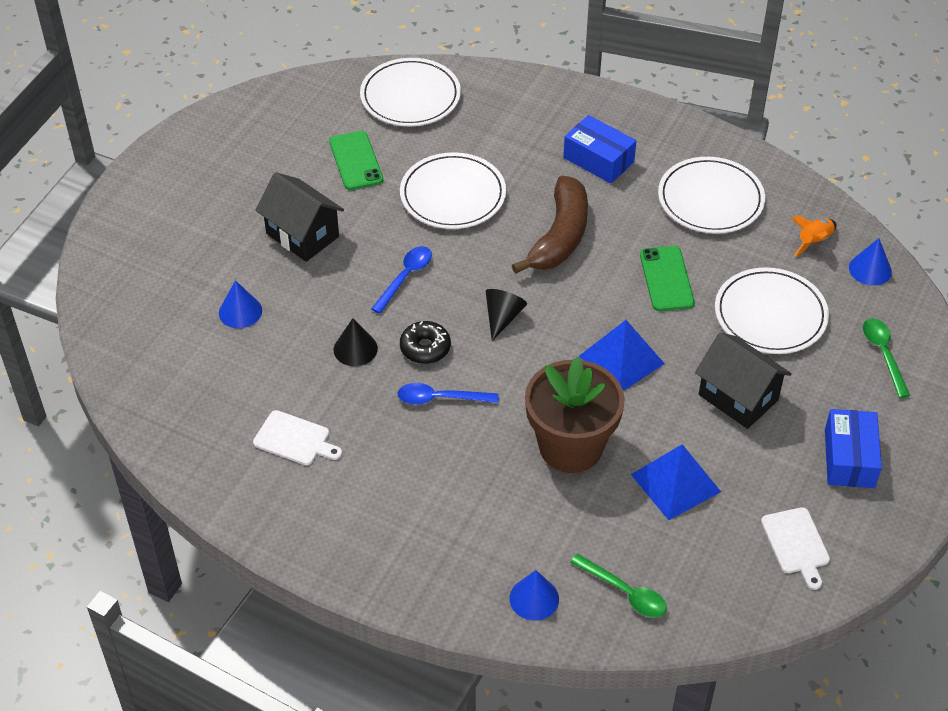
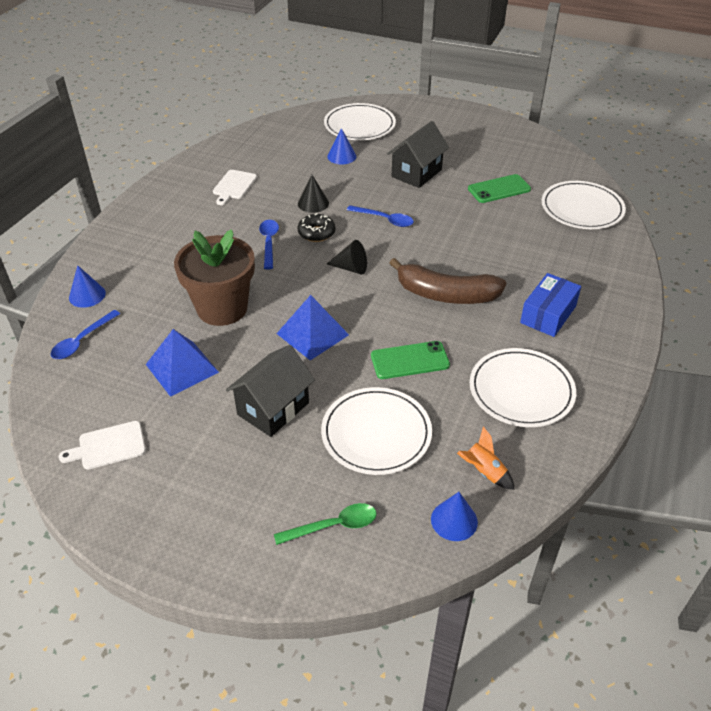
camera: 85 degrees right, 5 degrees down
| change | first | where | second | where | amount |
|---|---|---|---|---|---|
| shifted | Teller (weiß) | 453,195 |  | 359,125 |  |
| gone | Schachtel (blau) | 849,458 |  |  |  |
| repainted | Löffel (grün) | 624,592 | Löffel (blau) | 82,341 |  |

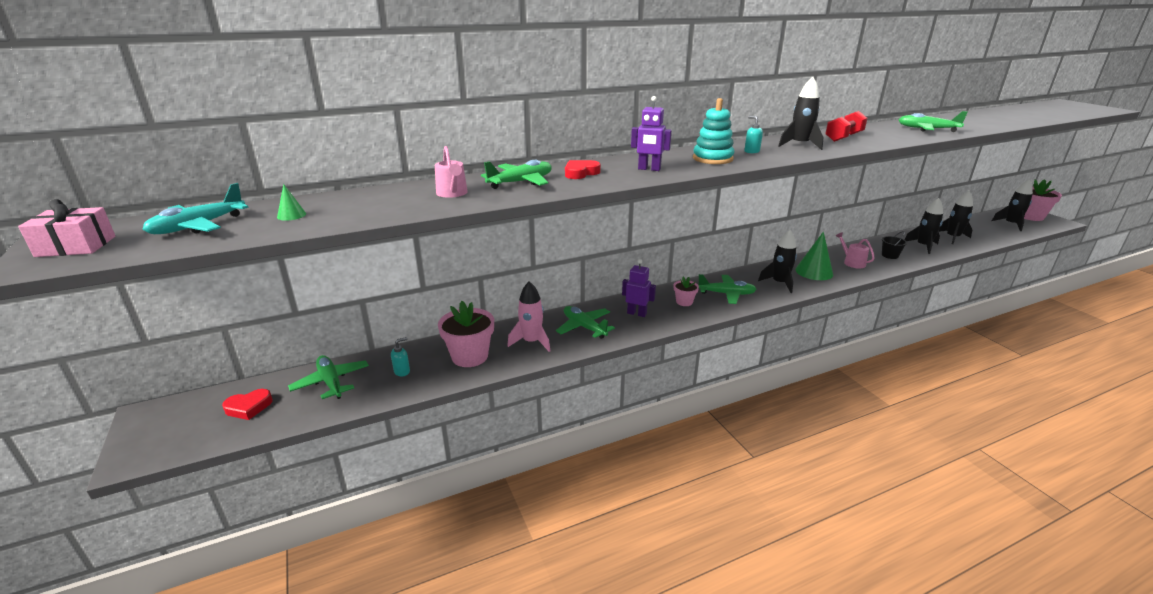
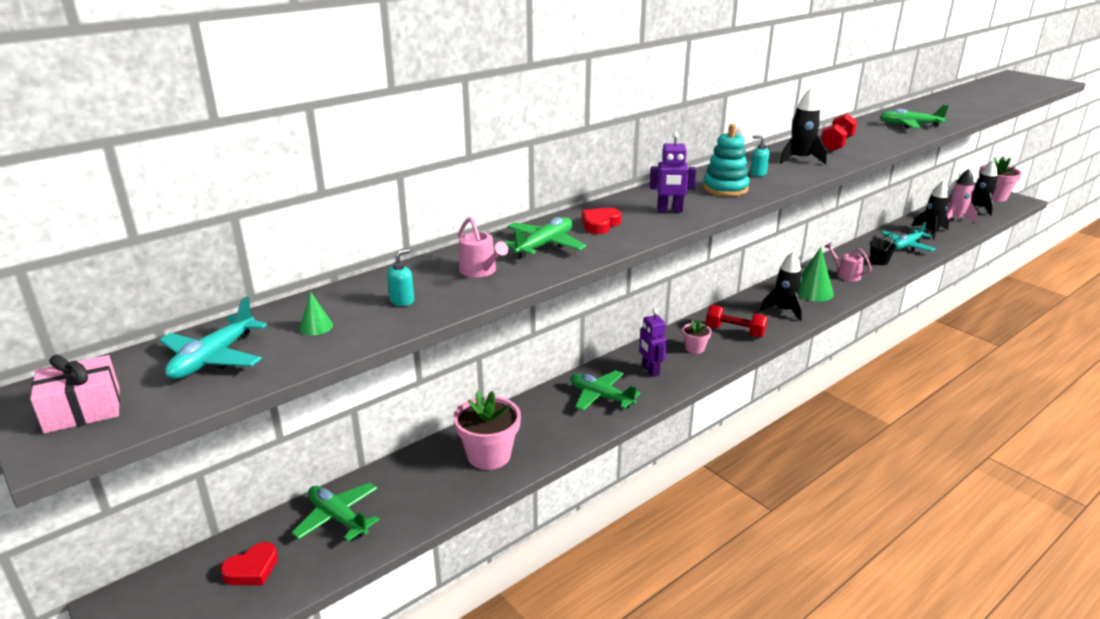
camera: 15 degrees left, 0 degrees up
| change | first | where | second | where | amount |
|---|---|---|---|---|---|
| swapped | Rakete (schwarz) | 923,246 | Flugzeug (türkis) | 906,245 |  |
| rotated | Roboter (lila) | 637,313 |  | 650,370 | 120 degrees counterclockwise |
| swapped | Flugzeug (grün) | 726,294 | Hantel (rot) | 735,332 |  |
| shifted | Rakete (rosa) | 531,342 |  | 955,219 |  |
| shifted | Seifenspender (türkis) | 402,371 |  | 402,301 |  |

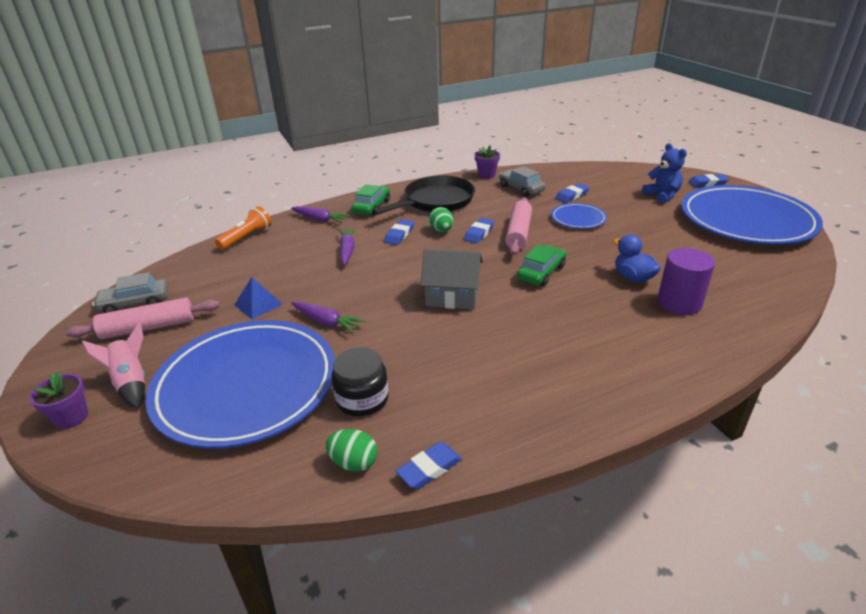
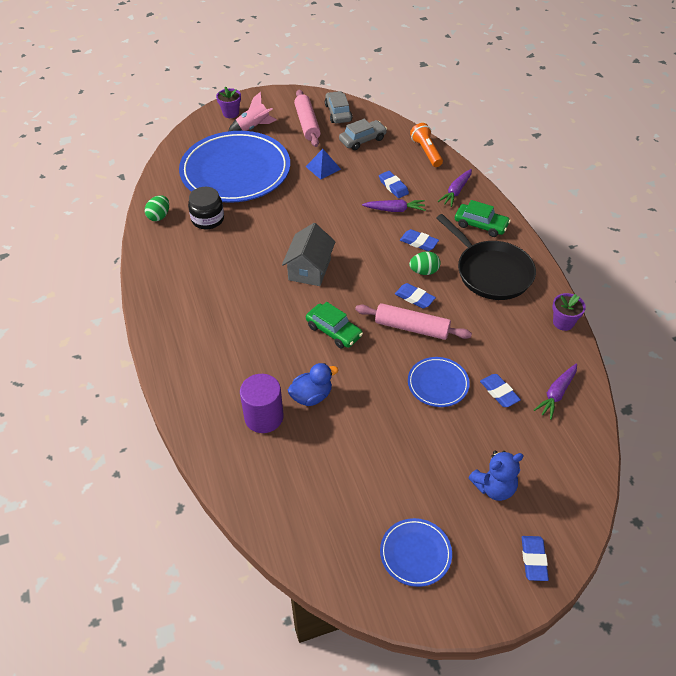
camera: 95 degrees right, 15 degrees up
| change | first | where | second | where | amount |
|---|---|---|---|---|---|
| shifted | Auto (grau) | 521,188 |  | 362,140 |  |
| scaled | Teller (blau) | 746,220 |  | 415,553 | x0.44 |
| rotated | Taschenlampe (orange) | 247,237 |  | 426,152 | 150 degrees counterclockwise |
| shifted | Karotte (lila) | 326,322 |  | 556,394 |  |
| shifted | Radiergummi (blau) | 429,469 |  | 393,186 |  |

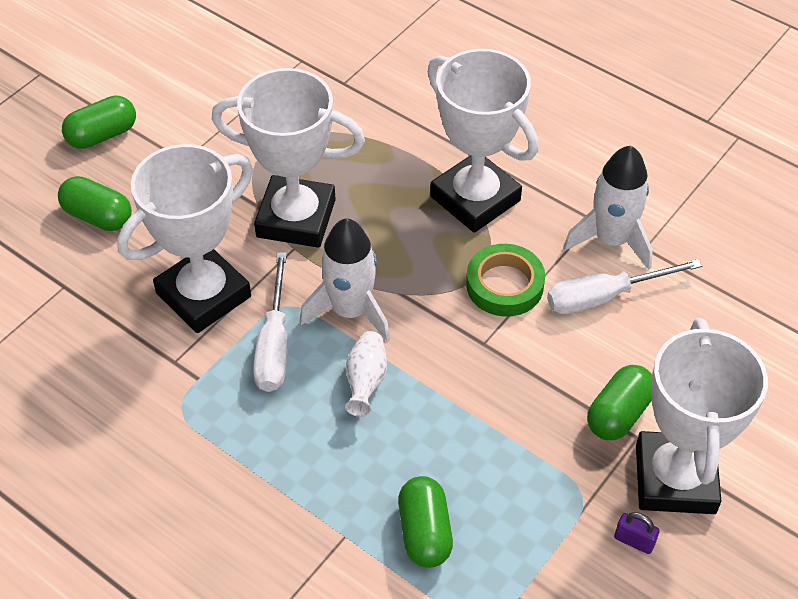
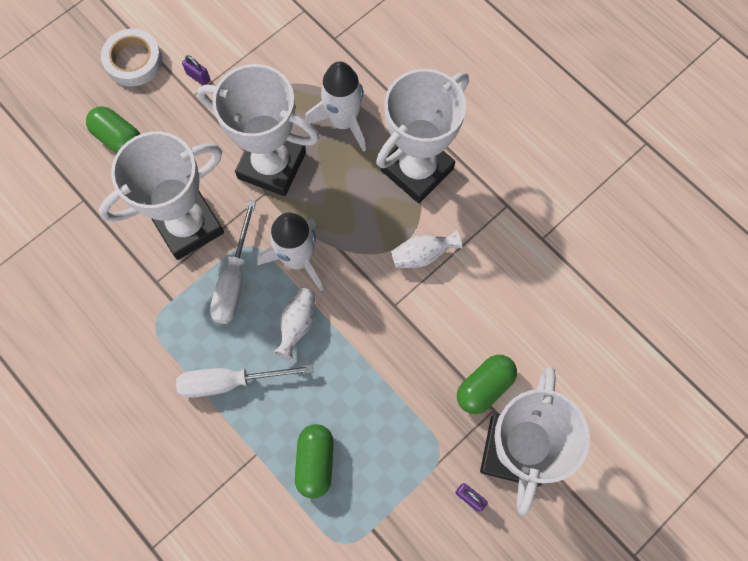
camera: 10 degrees right, 20 degrees up
| change | first | where | second | where | amount |
|---|---|---|---|---|---|
| rotated | Pokal (weiß) | 475,199 |  | 417,169 | 75 degrees clockwise |
| swapped | Kapsel (grün) | 102,135 | Klebeband (weiß) | 133,61 |  |
| shifted | Rakete (weiß) | 611,240 |  | 343,121 |  |
| swapped | Klebeband (grün) | 504,285 | Vase (weiß) | 422,255 |  |
| shifted | Schraubenzieher (weiß) | 604,297 |  | 230,382 |  |
| new |  |  | Vorhängeschloss (lila) | 198,77 |  |

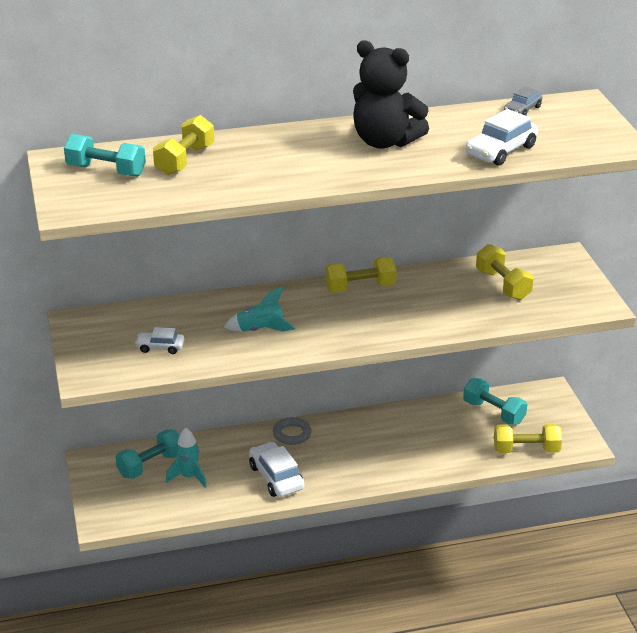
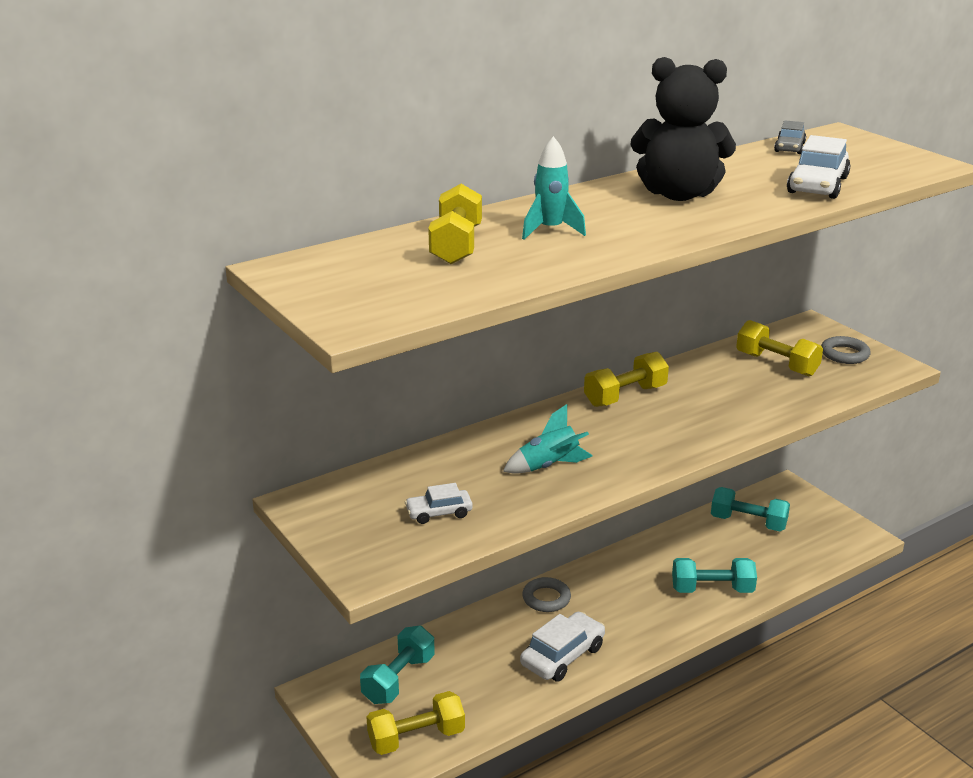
camera: 20 degrees left, 5 degrees down
| change | first | where | second | where | amount |
|---|---|---|---|---|---|
| shifted | Hantel (türkis) | 106,171 |  | 712,589 |  |
| shifted | Hantel (gelb) | 526,450 |  | 416,738 |  |
| shifted | Rakete (türkis) | 189,477 |  | 550,230 |  |
| rotated | Auto (weiß) | 276,477 |  | 562,656 | 90 degrees clockwise |
| new |  |  | Ring (grau) | 844,354 |  |

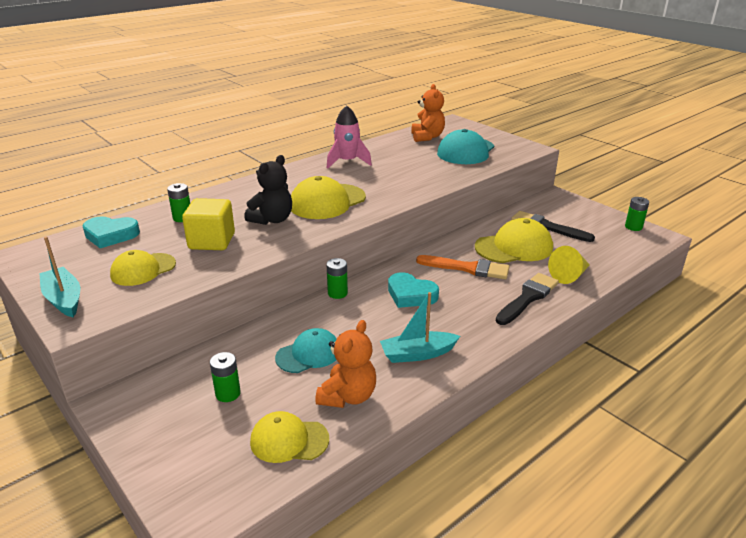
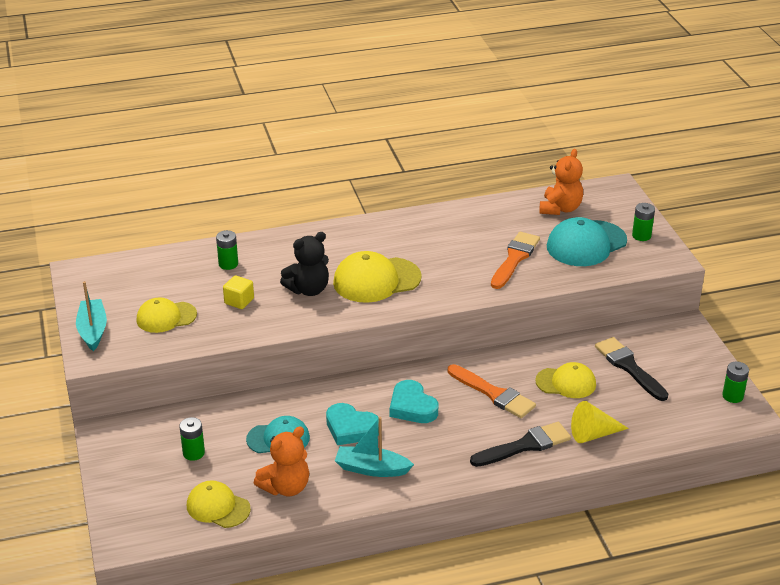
camera: 25 degrees right, 5 degrees up
| change | first | where | second | where | amount |
|---|---|---|---|---|---|
| gone | Rakete (rosa) | 347,162 |  |  |  |
| scaled | Kubus (gelb) | 212,241 |  | 239,301 | x0.59 |
| shifted | Herz (türkis) | 111,235 |  | 351,428 |  |
| scaled | Kappe (gelb) | 514,247 |  | 566,383 | x0.65 |
| shifted | Batterie (grün) | 337,293 |  | 641,236 |  |
| new |  |  | Pinsel (orange) | 514,258 |  |

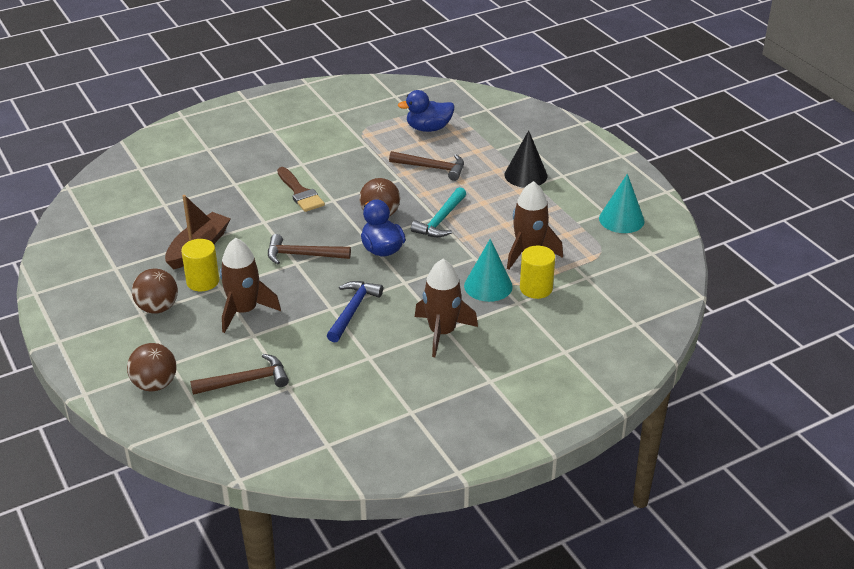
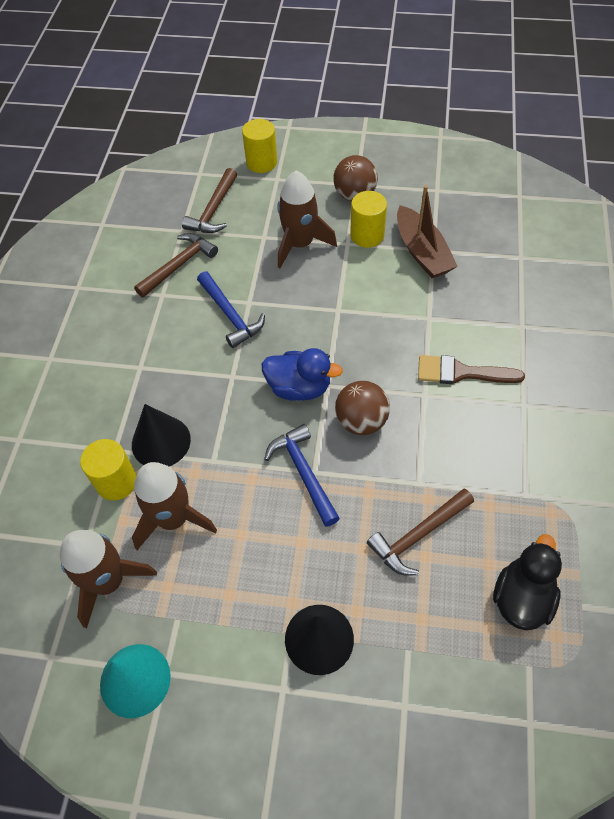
camera: 130 degrees right, 20 degrees up
| change | first | where | second | where | amount |
|---|---|---|---|---|---|
| repainted | Ente (blau) | 428,128 | Ente (schwarz) | 522,597 |  |
| repainted | Hammer (türkis) | 441,220 | Hammer (blau) | 303,473 |  |
| shifted | Hammer (braun) | 303,255 |  | 178,265 |  |
| repainted | Kegel (türkis) | 488,286 | Kegel (schwarz) | 161,441 |  |
| shifted | Rakete (braun) | 442,332 |  | 108,581 |  |
| swapped | Ball (braun) | 155,384 | Vollzylinder (gelb) | 261,162 |  |

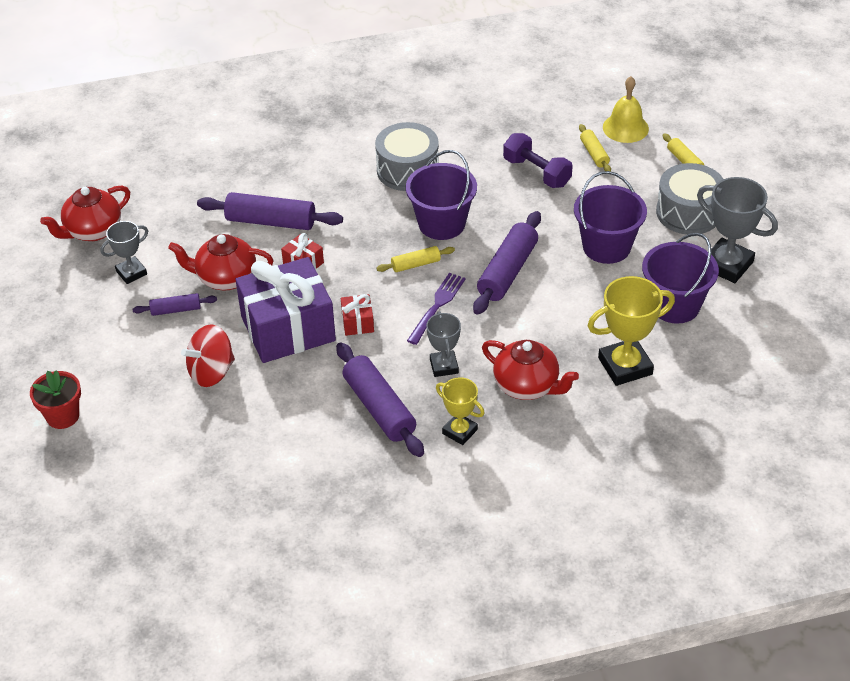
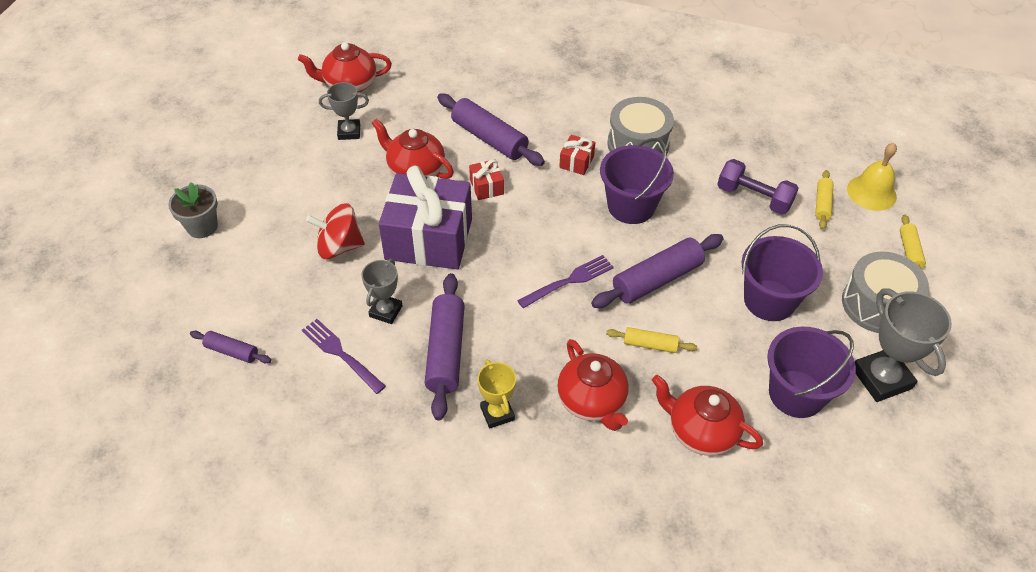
camera: 30 degrees right, 5 degrees up
| change | first | where | second | where | amount |
|---|---|---|---|---|---|
| rotated | Hantel (lila) | 536,172 |  | 753,197 | 45 degrees counterclockwise |
| shifted | Nudelholz (gelb) | 416,264 |  | 650,345 |  |
| swapped | Pokal (gelb) | 625,366 | Teekanne (rot) | 700,431 |  |
| shifted | Nudelholz (lila) | 176,310 |  | 232,351 |  |
| shifted | Geschenk (rot) | 357,322 |  | 576,162 |  |
| shifted | Pokal (grau) | 444,366 |  | 386,311 |  |
| repainted | Blumentopf (rot) | 63,416 | Blumentopf (grau) | 202,227 |  |
| new |  |  | Gabel (lila) | 340,354 |  |

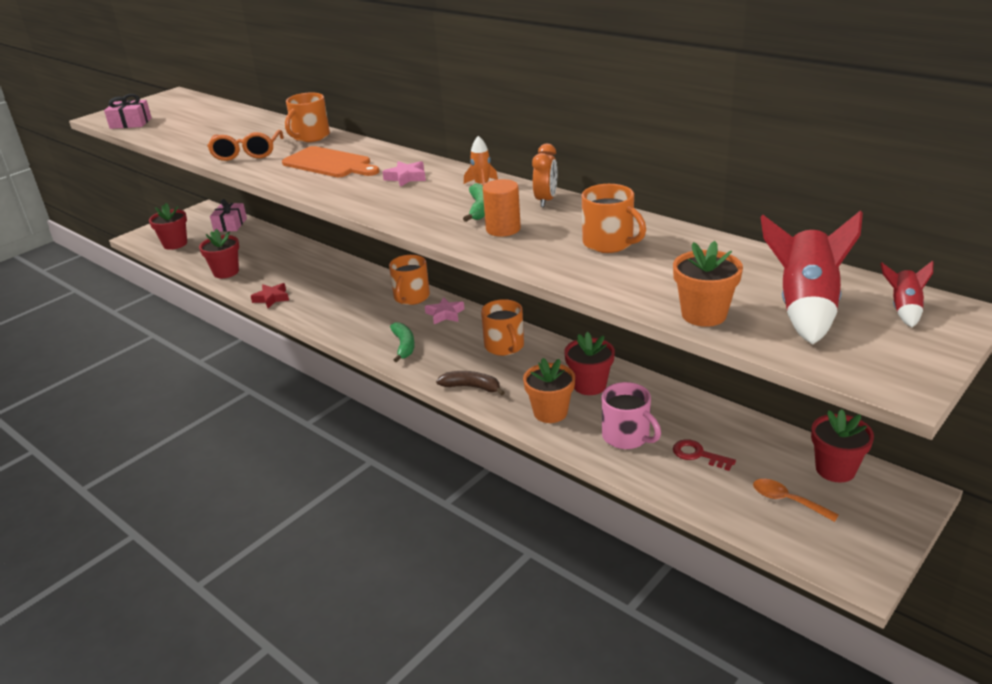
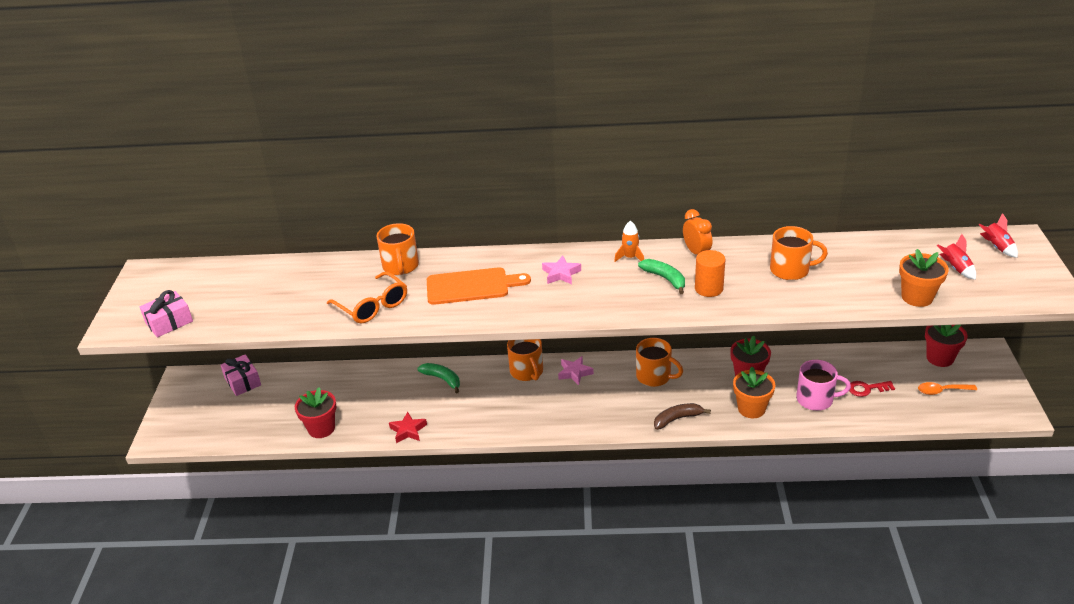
camera: 40 degrees left, 5 degrees up
| change | first | where | second | where | amount |
|---|---|---|---|---|---|
| gone | Blumentopf (rot) | 175,244 |  |  |  |
| scaled | Rakete (rot) | 805,308 |  | 955,268 | x0.50 |
| shifted | Banane (grün) | 404,346 |  | 442,379 |  |

